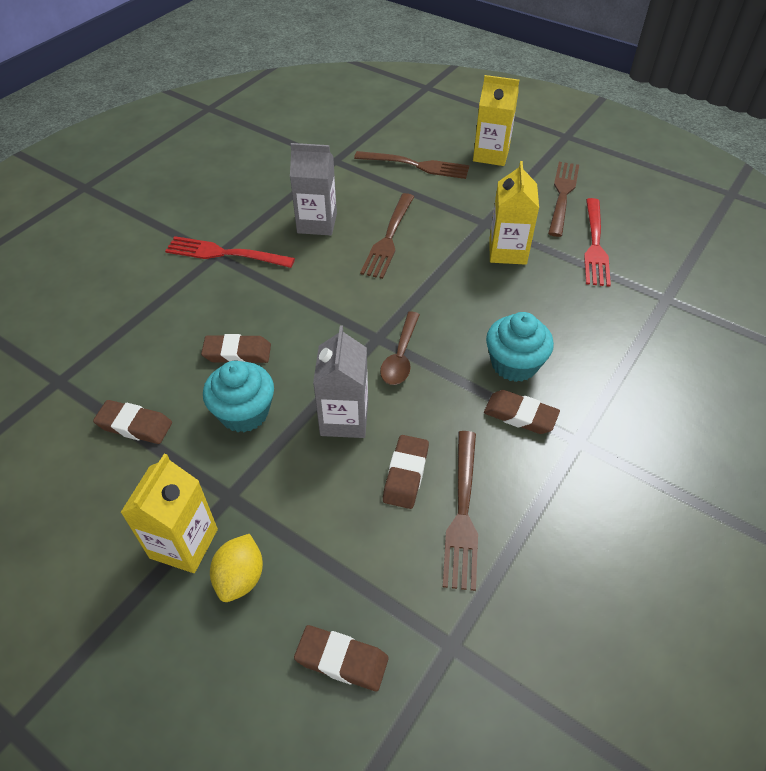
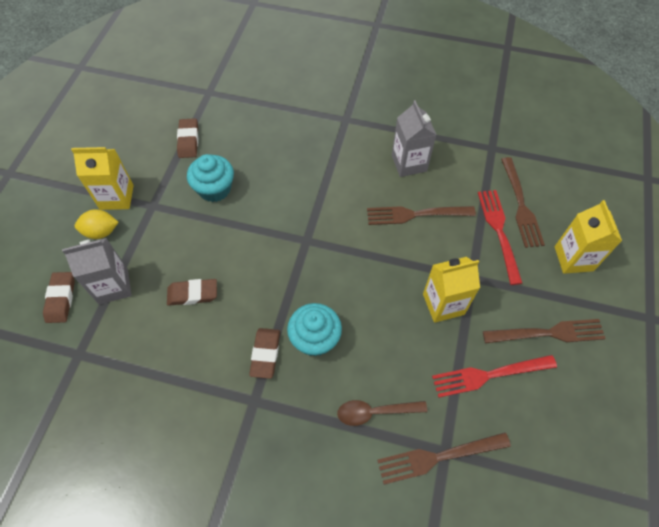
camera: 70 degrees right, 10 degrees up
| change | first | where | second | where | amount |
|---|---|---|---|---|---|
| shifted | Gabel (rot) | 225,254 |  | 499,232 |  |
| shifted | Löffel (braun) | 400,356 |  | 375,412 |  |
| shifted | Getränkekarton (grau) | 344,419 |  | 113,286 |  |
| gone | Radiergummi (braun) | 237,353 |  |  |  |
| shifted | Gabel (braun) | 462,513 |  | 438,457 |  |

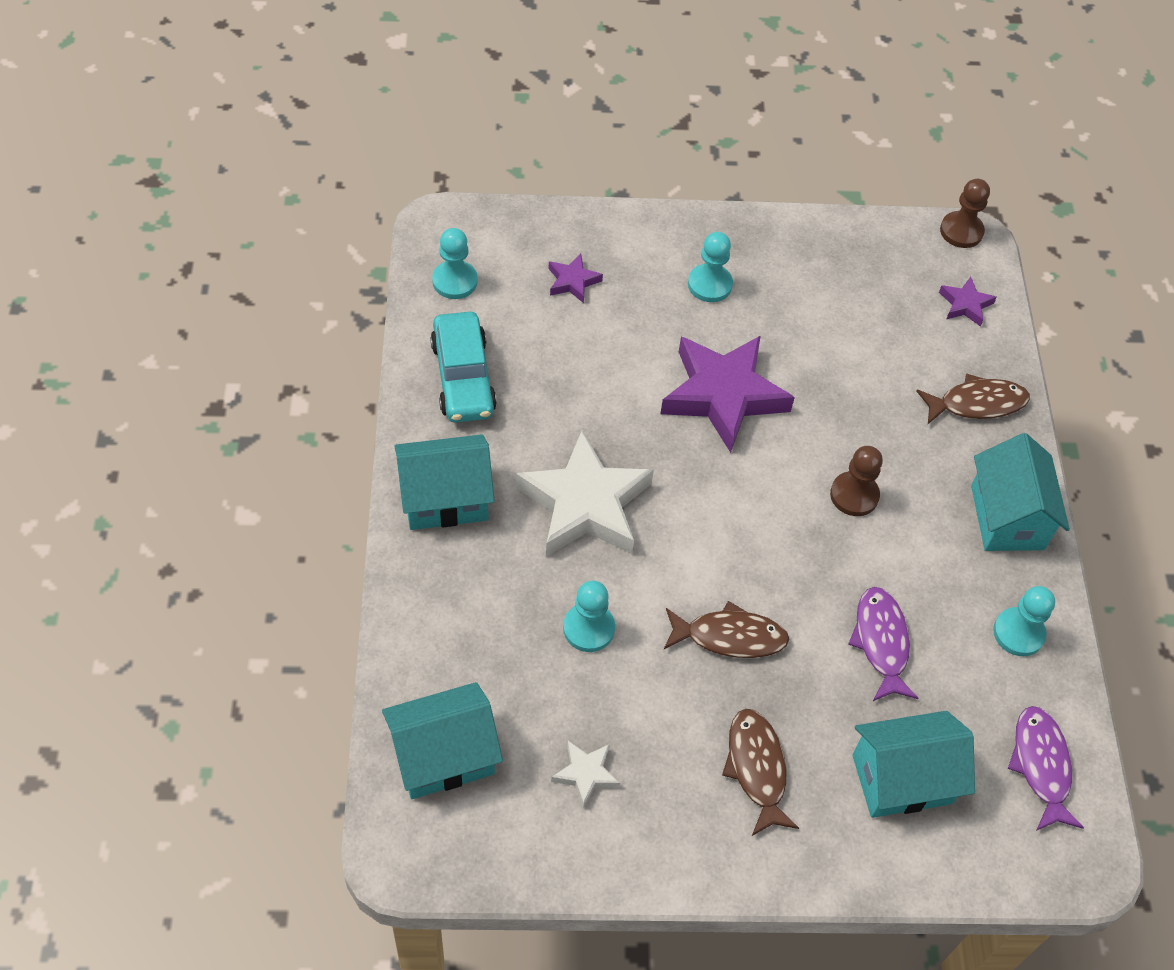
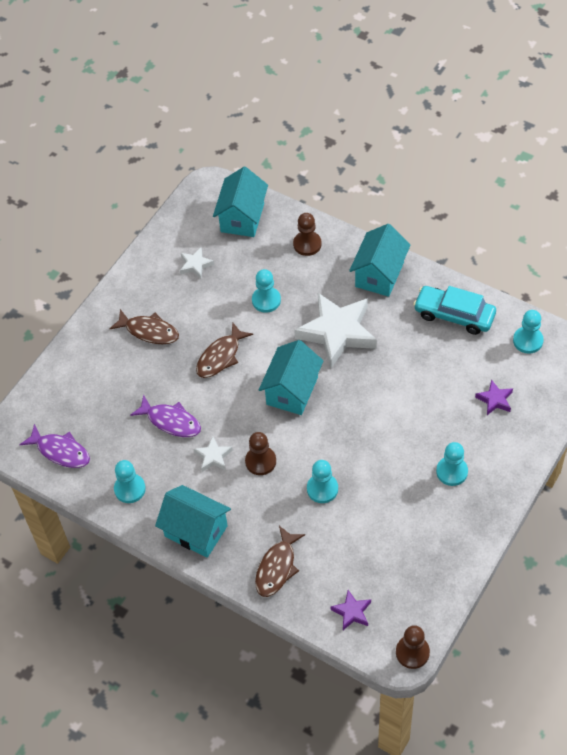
camera: 130 degrees right, 0 degrees up
| change | first | where | second | where | amount |
|---|---|---|---|---|---|
| gone | Stern (lila) | 723,395 |  |  |  |
| shifted | Haus (türkis) | 902,779 |  | 292,391 |  |
| new |  |  | Bauer (braun) | 307,244 |  |
| new |  |  | Stern (weiß) | 213,456 |  |
| new |  |  | Bauer (türkis) | 322,489 |  |

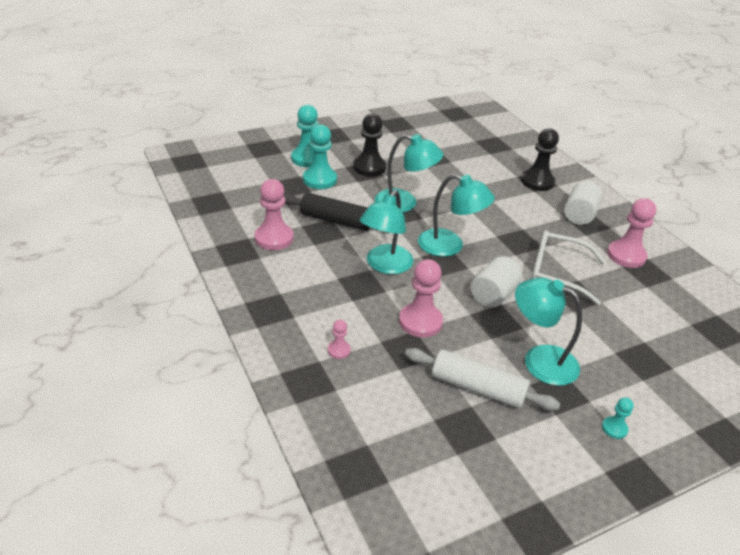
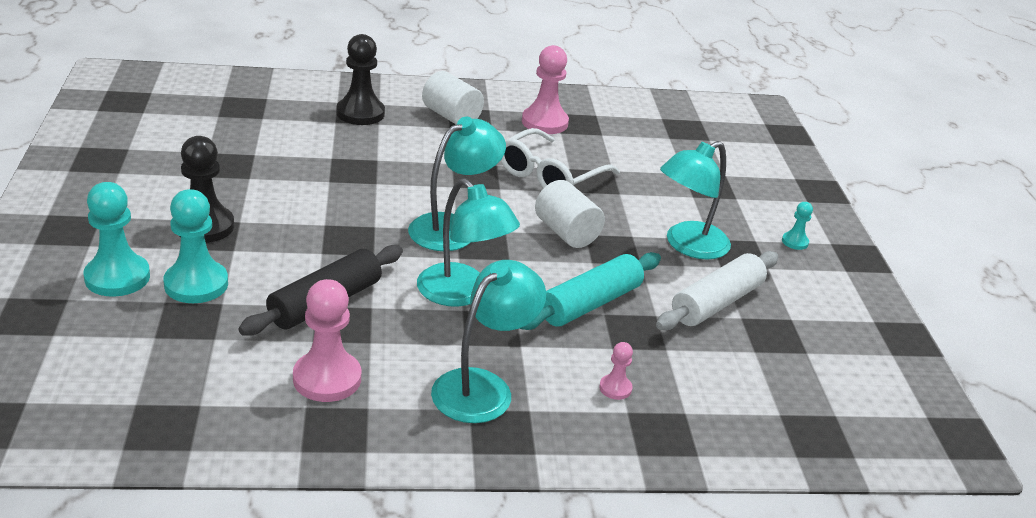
camera: 70 degrees left, 5 degrees down
| change | first | where | second | where | amount |
|---|---|---|---|---|---|
| shifted | Lampe (türkis) | 404,203 |  | 483,387 |  |
| swapped | Bauer (rosa) | 420,322 | Nudelholz (türkis) | 590,304 |  |

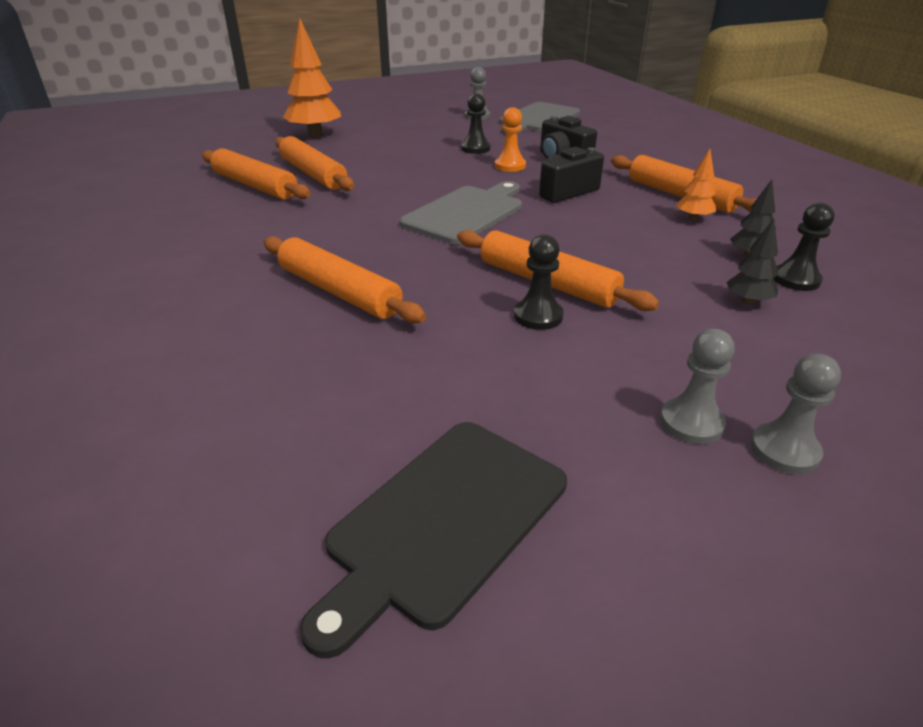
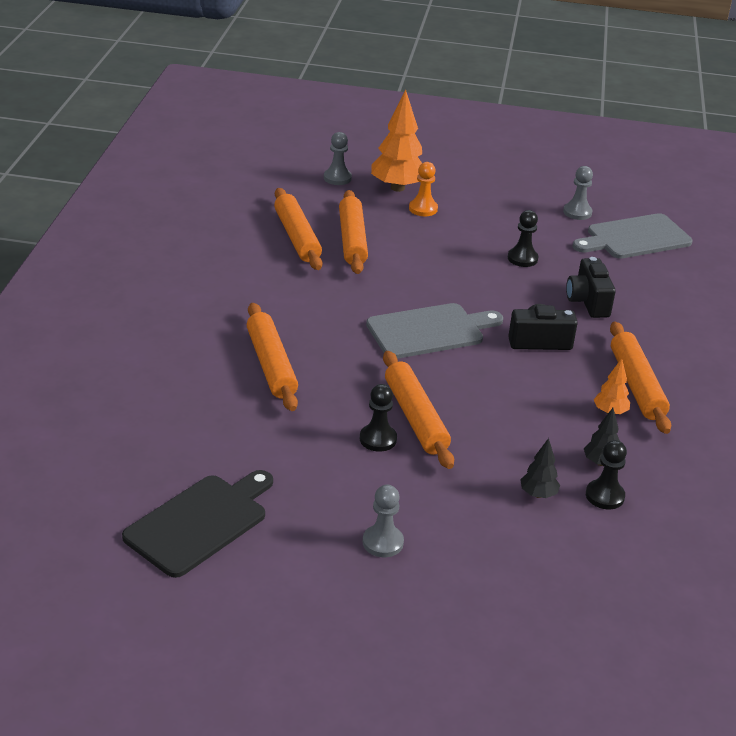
camera: 30 degrees right, 0 degrees up
| change | first | where | second | where | amount |
|---|---|---|---|---|---|
| shifted | Bauer (orange) | 510,166 |  | 423,209 |  |
| shifted | Bauer (grau) | 784,450 |  | 337,178 |  |
| rotated | Schneidebrett (schwarz) | 443,521 |  | 200,522 | 150 degrees clockwise |

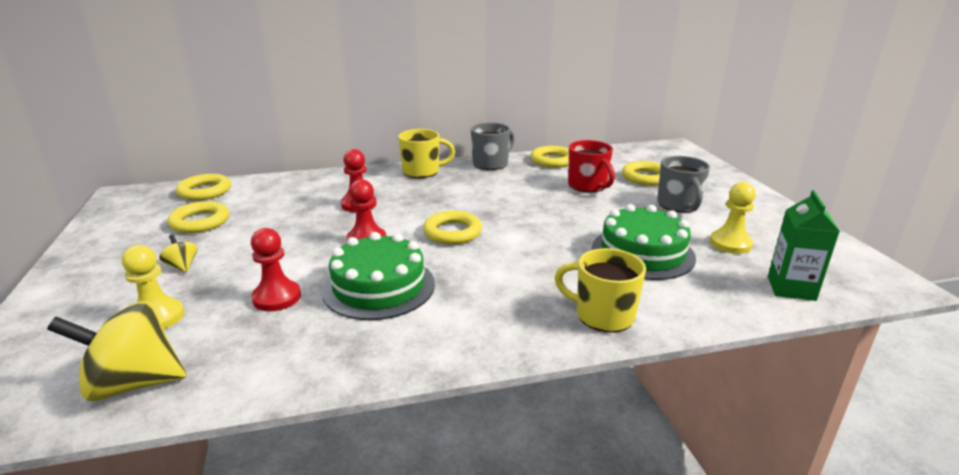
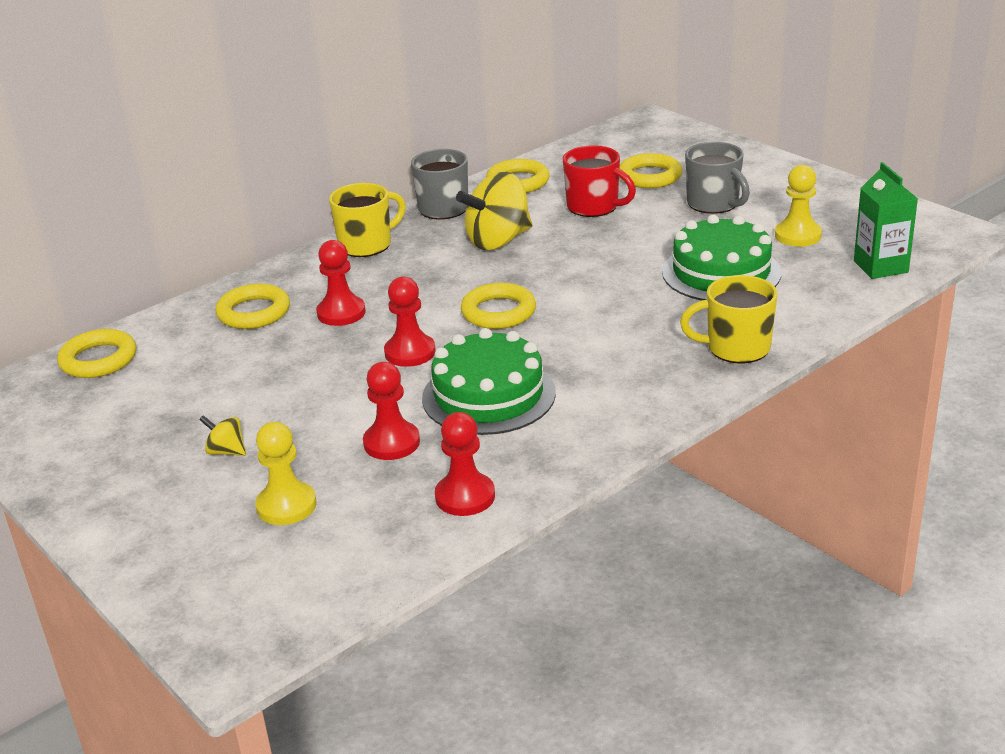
camera: 25 degrees left, 5 degrees up
| change | first | where | second | where | amount |
|---|---|---|---|---|---|
| shifted | Ring (gelb) | 200,222 |  | 254,312 |  |
| shifted | Kreisel (gelb) | 133,383 |  | 498,241 |  |
| new |  |  | Bauer (rot) | 465,496 |  |

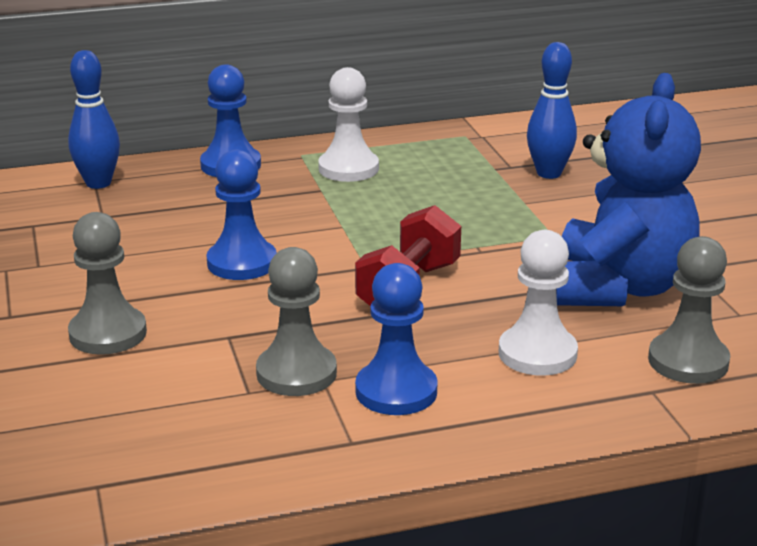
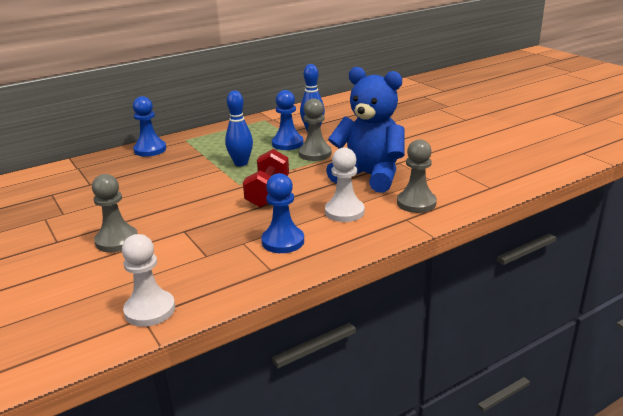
camera: 15 degrees left, 0 degrees up
| change | first | where | second | where | amount |
|---|---|---|---|---|---|
| shifted | Bowlingkegel (blau) | 98,183 |  | 241,163 |  |
| shifted | Bauer (weiß) | 348,168 |  | 150,310 |  |
| rotated | Teddybär (blau) | 619,288 |  | 369,176 | 60 degrees counterclockwise |
| shifted | Bauer (blau) | 242,263 |  | 287,143 |  |
| shifted | Bauer (grau) | 296,373 |  | 315,154 |  |

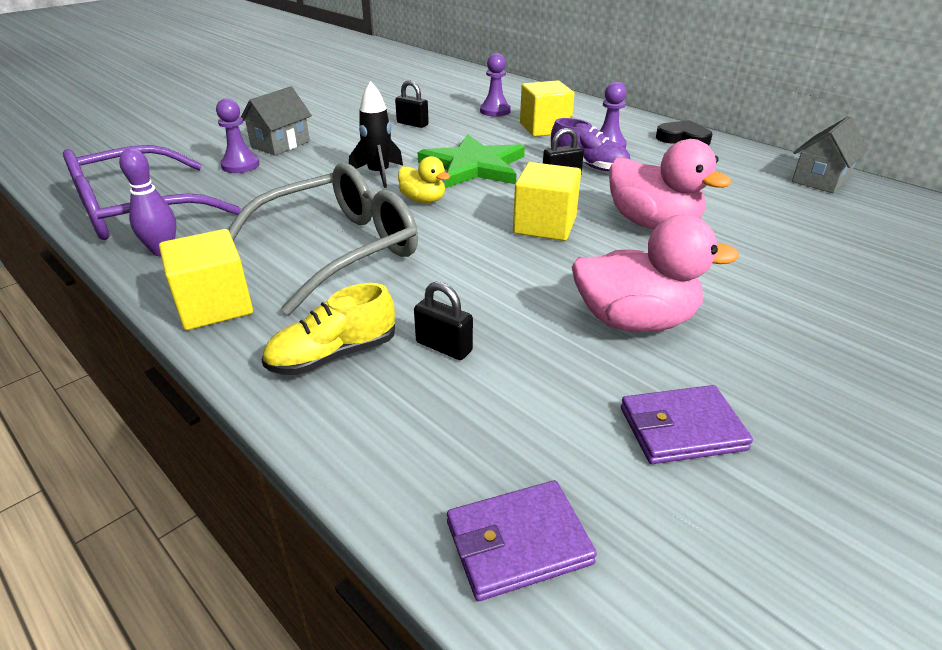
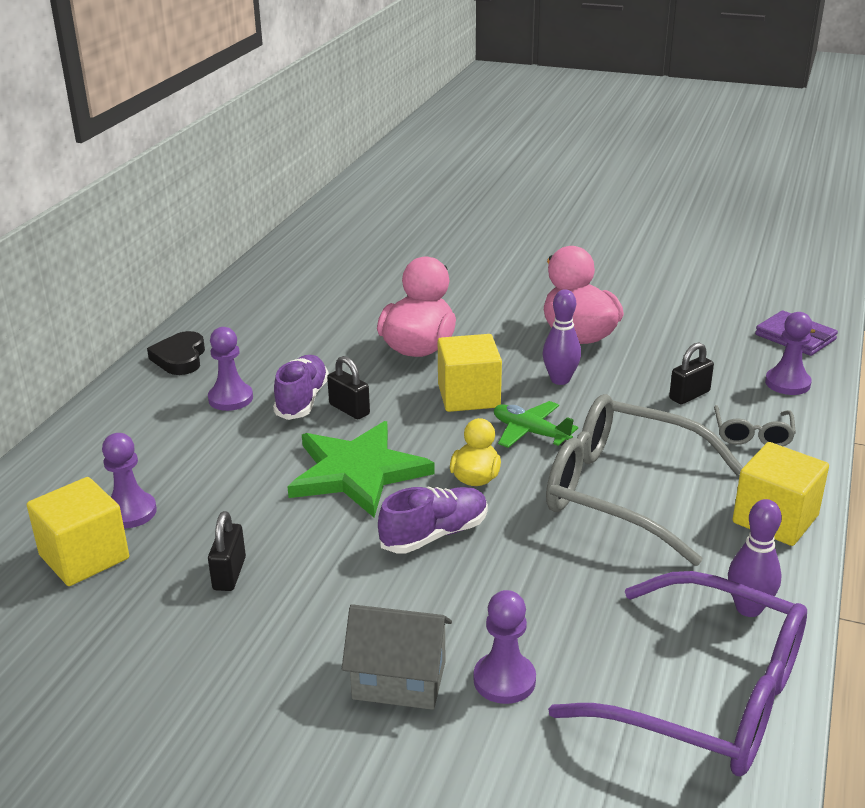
camera: 115 degrees left, 5 degrees down
| change | first | where | second | where | amount |
|---|---|---|---|---|---|
| shifted | Kubus (gelb) | 544,128 |  | 84,557 |  |
| swapped | Rakete (schwarz) | 379,174 | Schuh (lila) | 434,535 |  |
| gone | Haus (grau) | 820,179 |  |  |  |
| rotated | Vorhängeschloss (schwarz) | 444,347 |  | 689,395 | 45 degrees clockwise |
| swapped | Schuh (gelb) | 333,355 | Brille (grau) | 752,435 |  |
| gone | Geldbörse (lila) | 682,429 |  |  |  |
| new |  |  | Bowlingkegel (lila) | 560,380 |  |
| new |  |  | Bauer (lila) | 787,383 |  |
| new |  |  | Flugzeug (grün) | 530,432 |  |

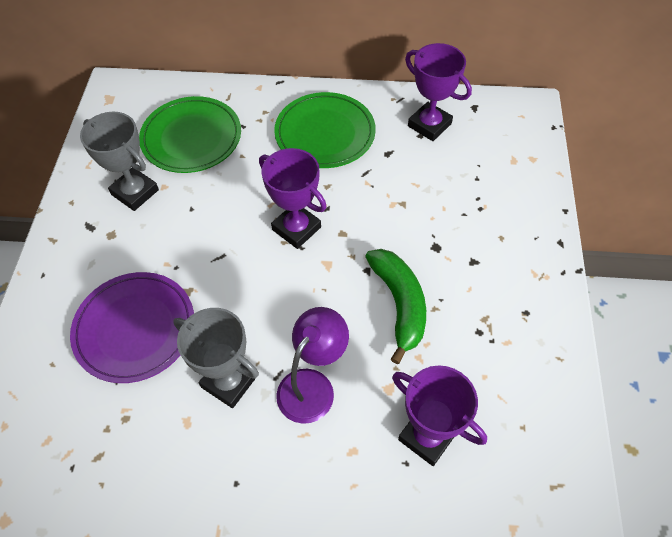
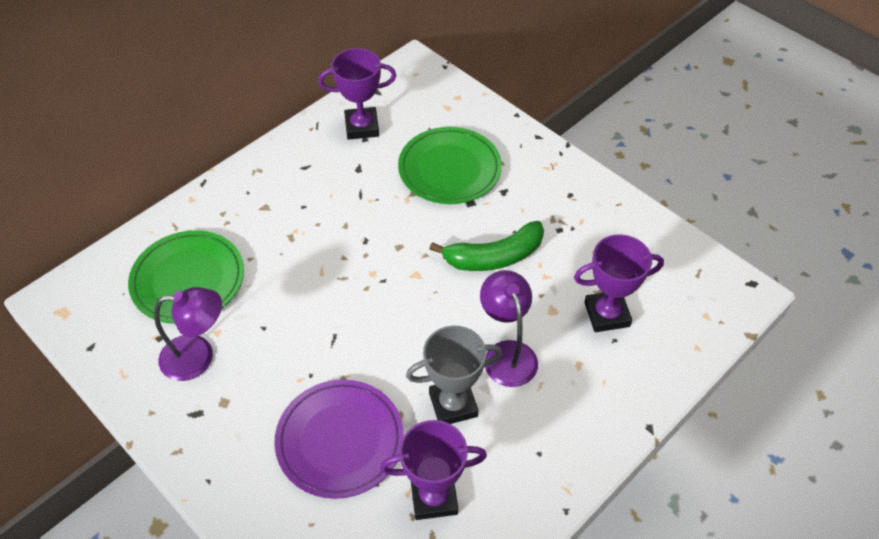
camera: 50 degrees left, 5 degrees down
| change | first | where | second | where | amount |
|---|---|---|---|---|---|
| shifted | Teller (grün) | 325,133 |  | 449,169 |  |
| swapped | Pokal (grau) | 135,192 | Lampe (lila) | 198,357 |  |
| shifted | Pokal (lila) | 296,228 |  | 434,497 |  |
| rotated | Banane (grün) | 399,304 |  | 494,257 | 135 degrees clockwise |

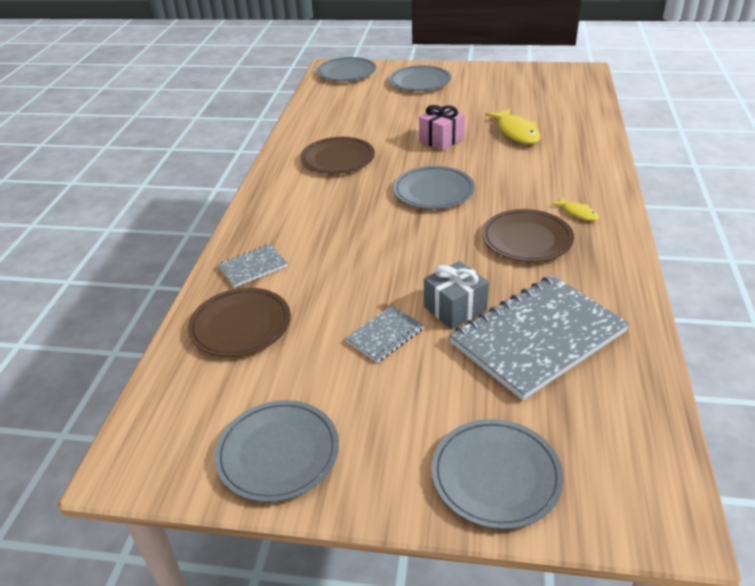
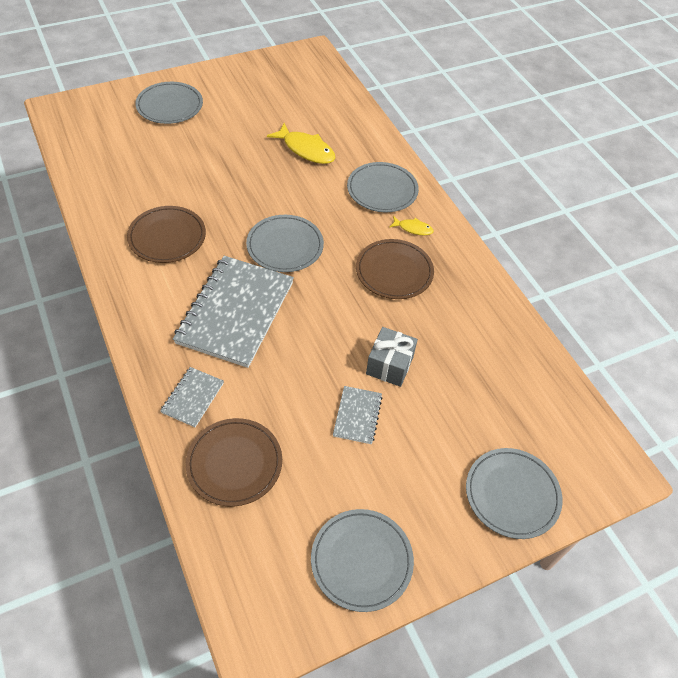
camera: 40 degrees left, 15 degrees up
| change | first | where | second | where | amount |
|---|---|---|---|---|---|
| shifted | Teller (grau) | 346,72 |  | 382,190 |  |
| gone | Geschenk (rosa) | 441,140 |  |  |  |
| shifted | Notizbuch (grau) | 538,338 |  | 236,312 |  |

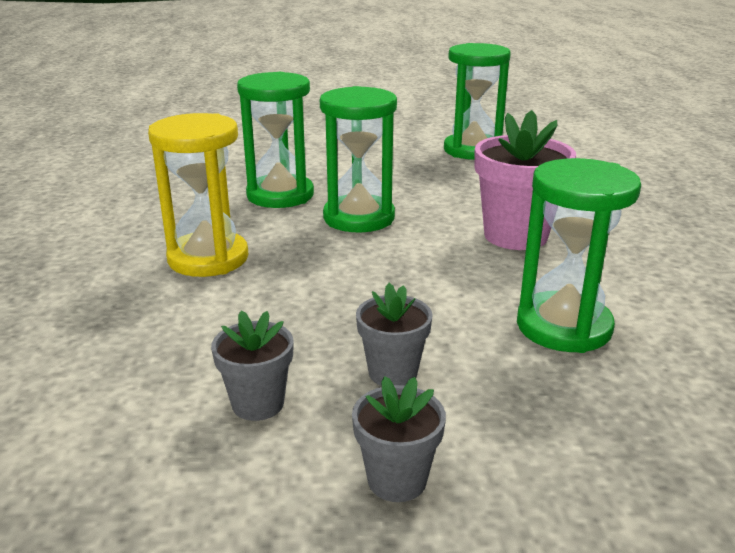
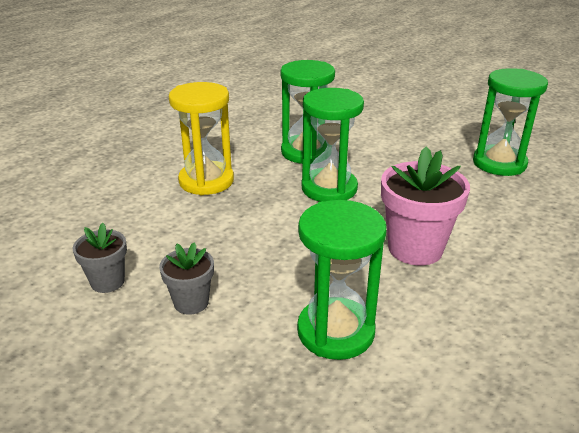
camera: 40 degrees right, 5 degrees up
| change | first | where | second | where | amount |
|---|---|---|---|---|---|
| gone | Blumentopf (grau) | 397,480 |  |  |  |

